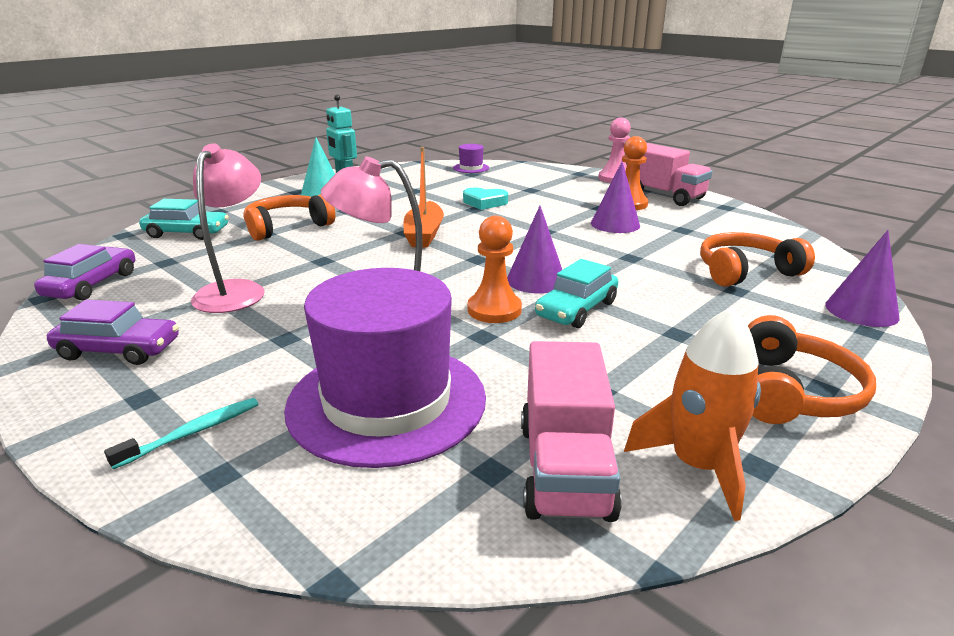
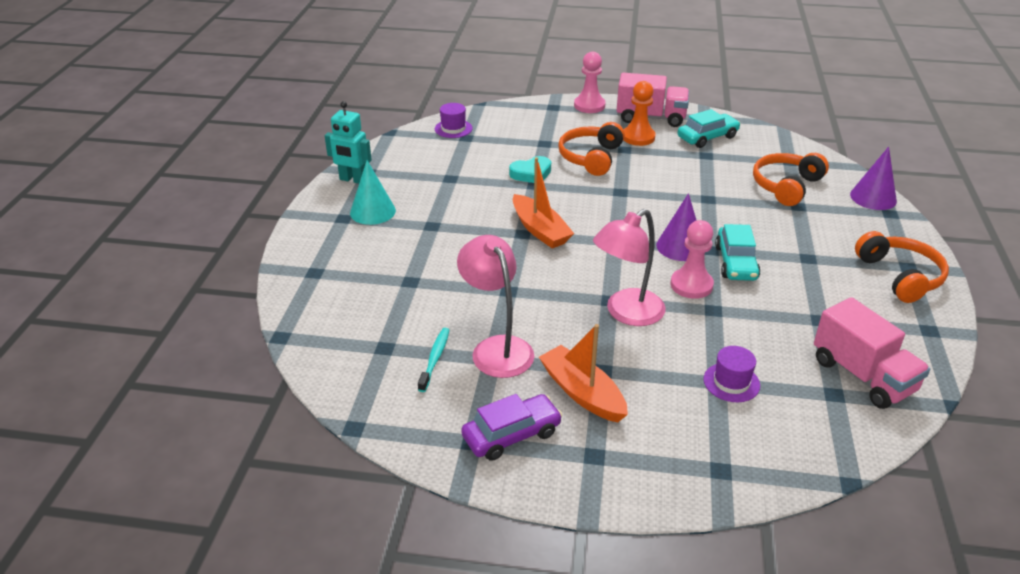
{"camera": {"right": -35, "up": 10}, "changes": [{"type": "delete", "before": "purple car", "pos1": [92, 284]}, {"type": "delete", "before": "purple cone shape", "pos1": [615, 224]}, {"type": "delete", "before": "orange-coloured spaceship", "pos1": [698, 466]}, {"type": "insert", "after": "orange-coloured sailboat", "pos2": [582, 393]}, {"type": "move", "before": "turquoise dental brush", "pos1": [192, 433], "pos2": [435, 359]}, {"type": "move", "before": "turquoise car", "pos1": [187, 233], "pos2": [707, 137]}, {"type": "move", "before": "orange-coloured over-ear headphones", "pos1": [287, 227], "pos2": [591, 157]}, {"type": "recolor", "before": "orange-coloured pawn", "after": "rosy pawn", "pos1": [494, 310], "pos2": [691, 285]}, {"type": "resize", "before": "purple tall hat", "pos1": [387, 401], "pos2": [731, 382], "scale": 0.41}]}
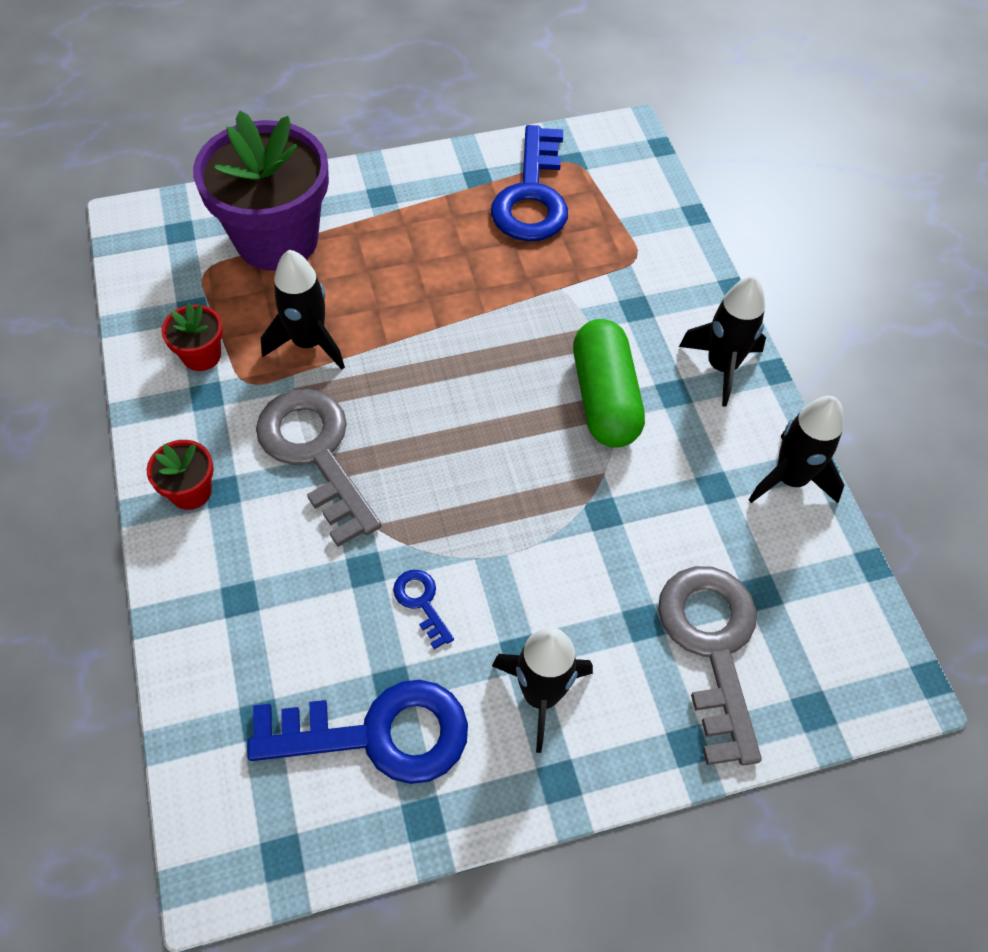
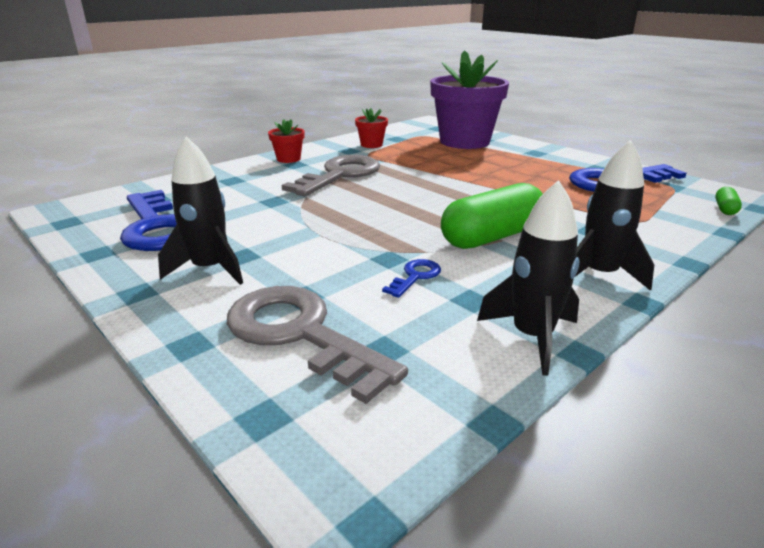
{"camera": {"right": 65, "up": -30}, "changes": [{"type": "delete", "before": "ebony spaceship", "pos1": [309, 343]}, {"type": "insert", "after": "emerald pill shape", "pos2": [725, 209]}, {"type": "move", "before": "royal blue key", "pos1": [421, 602], "pos2": [415, 276]}, {"type": "rotate", "before": "ash-grey key", "pos1": [712, 647], "pos2": [300, 334], "turn": -105}]}
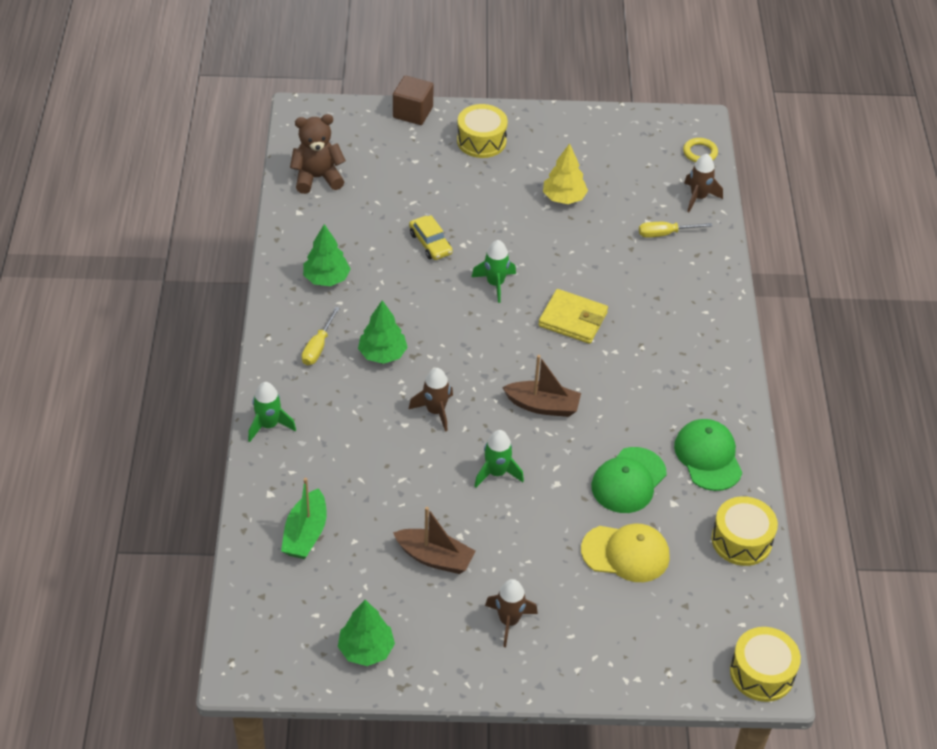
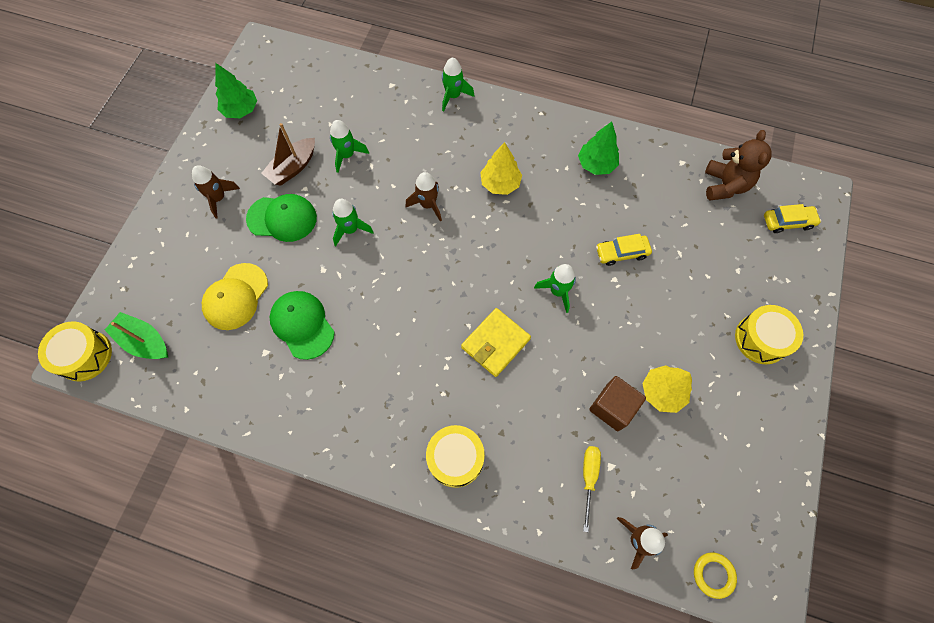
{"camera": {"right": 110, "up": 20}, "changes": [{"type": "delete", "before": "yellow flat screwdriver", "pos1": [318, 347]}, {"type": "delete", "before": "russet sailboat", "pos1": [543, 406]}, {"type": "insert", "after": "emerald spaceship", "pos2": [347, 155]}, {"type": "insert", "after": "yellow car", "pos2": [787, 222]}, {"type": "move", "before": "emerald sailboat", "pos1": [305, 534], "pos2": [144, 341]}, {"type": "move", "before": "russet block", "pos1": [413, 112], "pos2": [612, 407]}, {"type": "move", "before": "emerald cap", "pos1": [708, 457], "pos2": [282, 218]}, {"type": "move", "before": "yellow toy drum", "pos1": [741, 540], "pos2": [455, 458]}, {"type": "recolor", "before": "emerald toy tree", "after": "yellow toy tree", "pos1": [382, 354], "pos2": [500, 183]}]}
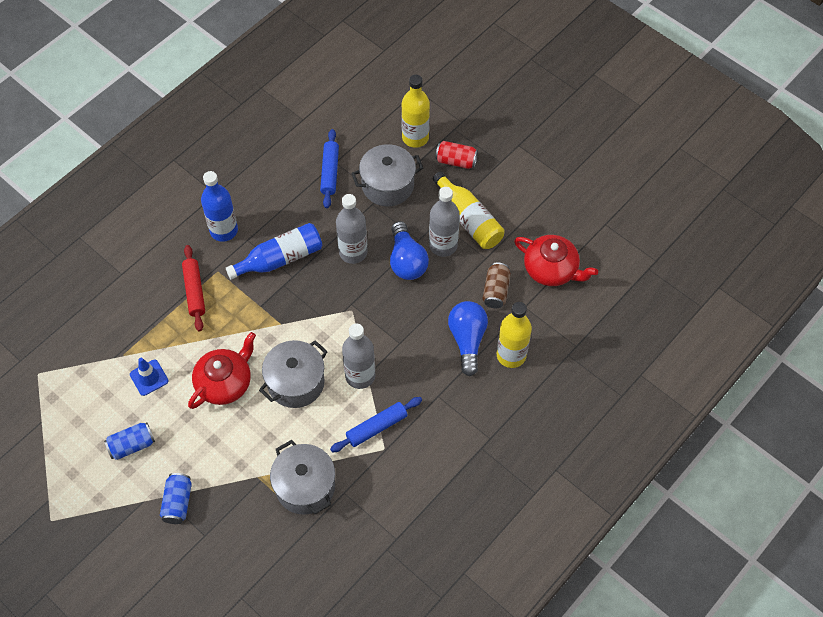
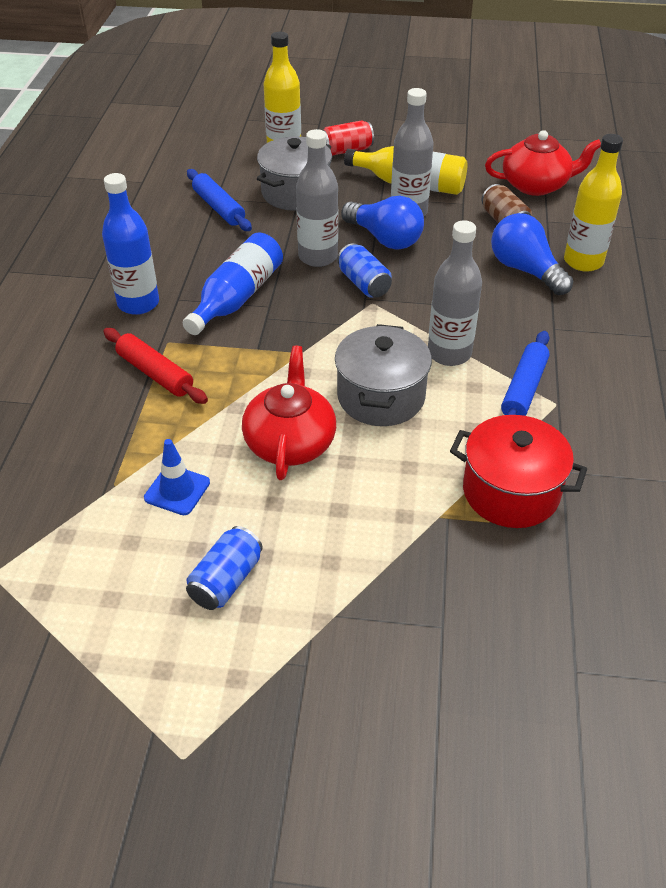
{"camera": {"right": -35, "up": -15}, "changes": [{"type": "move", "before": "royal blue tin", "pos1": [178, 502], "pos2": [364, 283]}, {"type": "recolor", "before": "ash-grey stockpot", "after": "scarlet stockpot", "pos1": [305, 486], "pos2": [510, 492]}]}
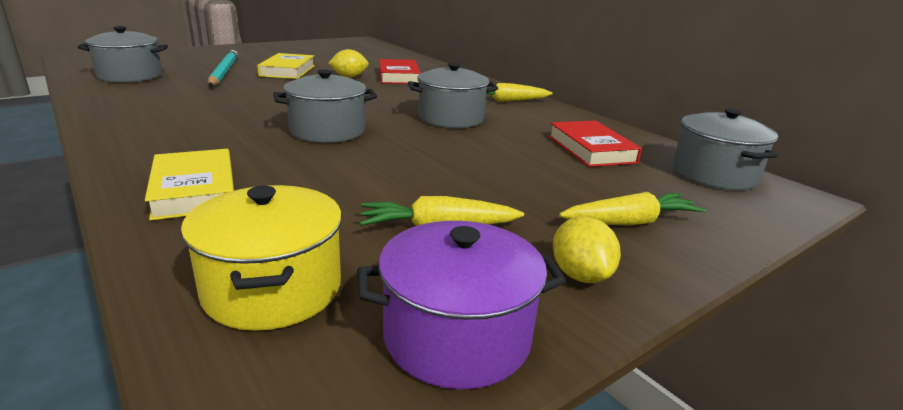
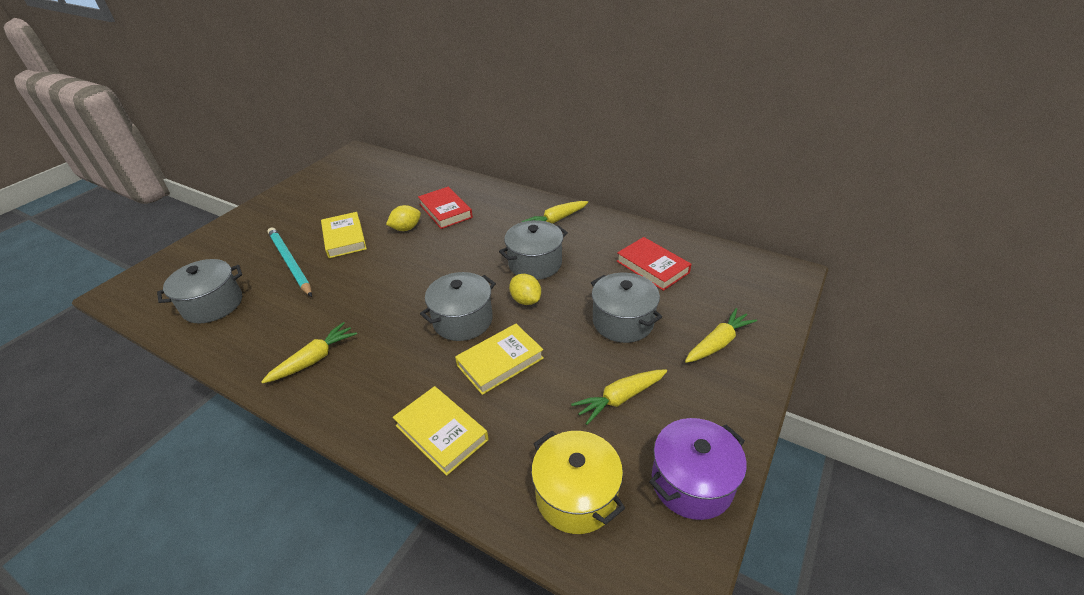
{"camera": {"right": -20, "up": 15}, "changes": [{"type": "insert", "after": "yellow root vegetable", "pos2": [314, 359]}, {"type": "insert", "after": "yellow hardback", "pos2": [500, 362]}, {"type": "move", "before": "yellow lemon", "pos1": [580, 275], "pos2": [526, 300]}, {"type": "move", "before": "ash-grey stockpot", "pos1": [714, 174], "pos2": [623, 321]}]}
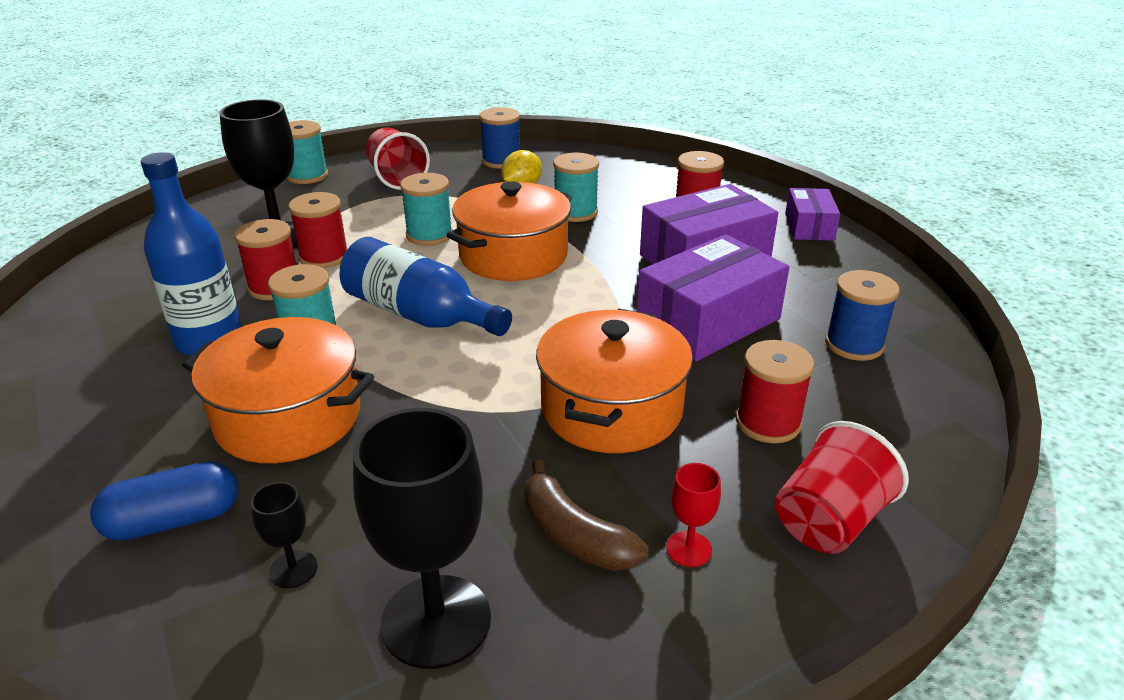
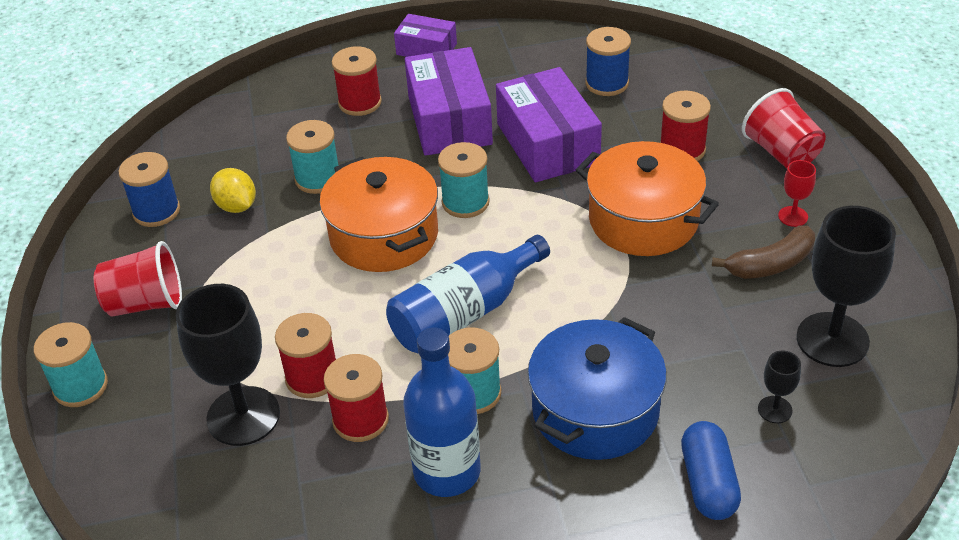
{"camera": {"right": -70, "up": 10}, "changes": [{"type": "move", "before": "turquoise reel of thread", "pos1": [429, 235], "pos2": [465, 202]}, {"type": "recolor", "before": "orange-coloured stockpot", "after": "royal blue stockpot", "pos1": [288, 418], "pos2": [595, 411]}]}
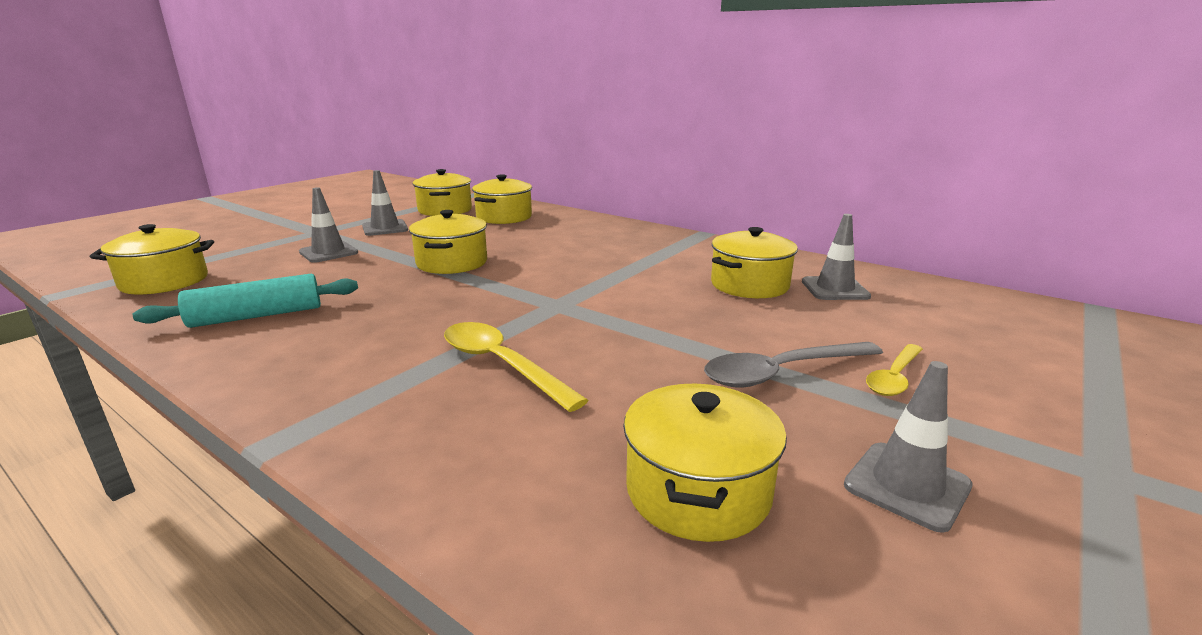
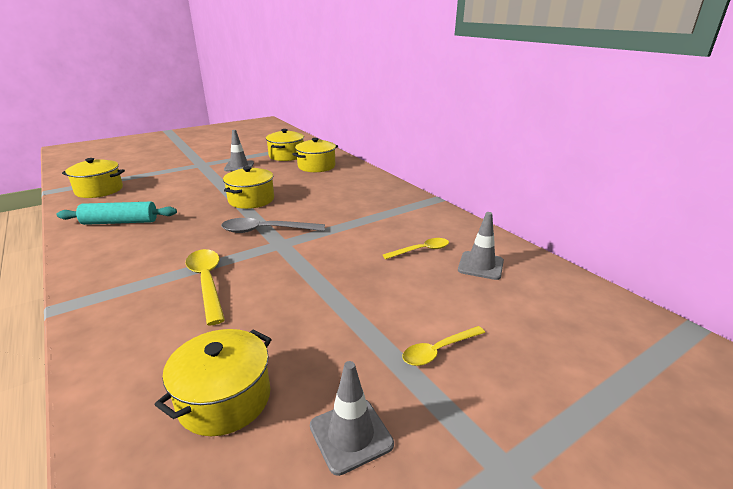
{"camera": {"right": 20, "up": 5}, "changes": [{"type": "delete", "before": "ash-grey road cone", "pos1": [328, 252]}, {"type": "move", "before": "ash-grey tablespoon", "pos1": [782, 372], "pos2": [266, 230]}, {"type": "replace", "before": "yellow stockpot", "after": "yellow tablespoon", "pos1": [749, 285], "pos2": [421, 250]}]}
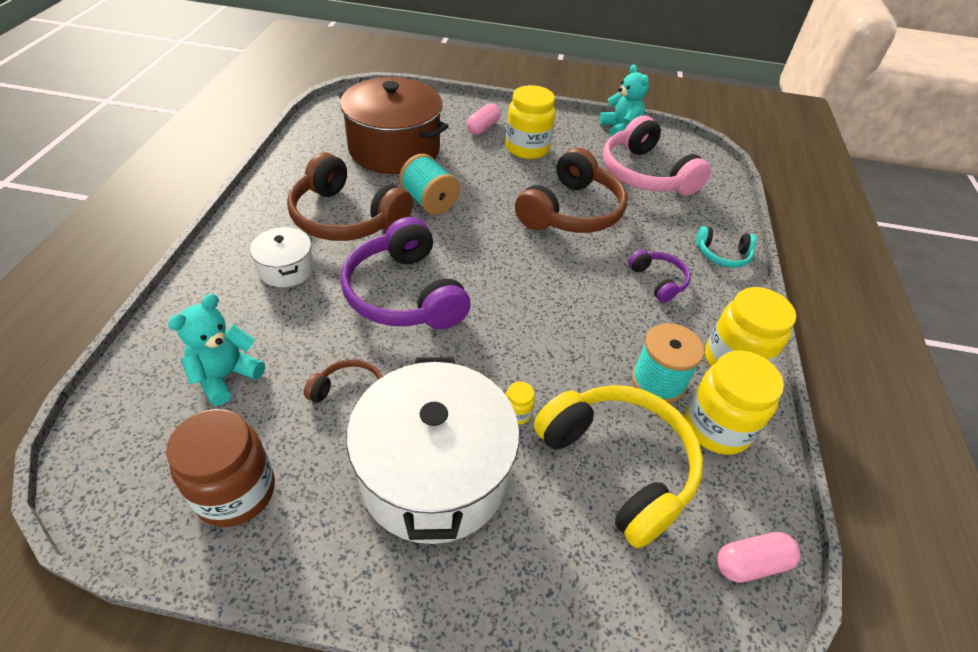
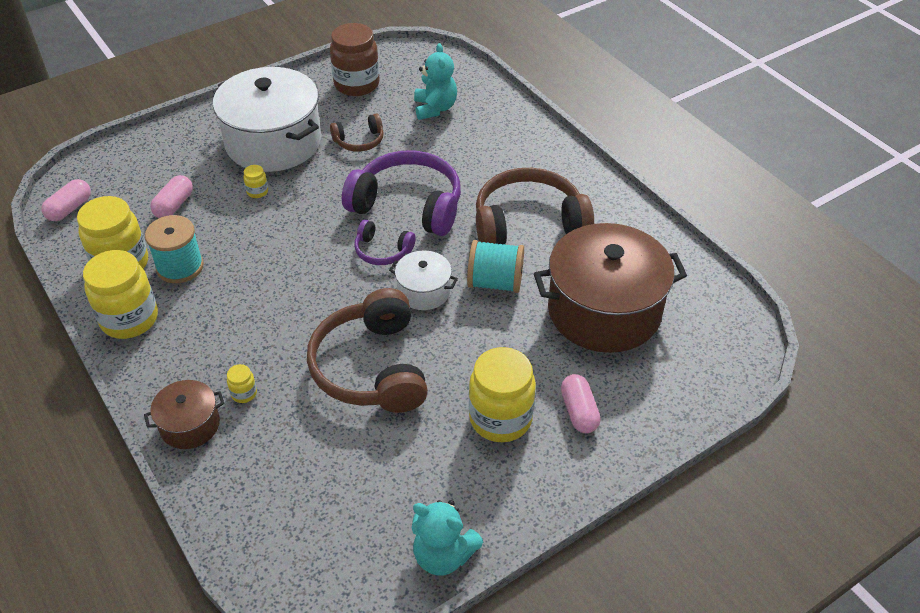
{"camera": {"right": 140, "up": 0}, "changes": [{"type": "delete", "before": "rosy over-ear headphones", "pos1": [645, 174]}, {"type": "insert", "after": "yellow preserve jar", "pos2": [244, 393]}, {"type": "move", "before": "white stockpot", "pos1": [286, 269], "pos2": [424, 291]}, {"type": "move", "before": "purple over-ear headphones", "pos1": [658, 281], "pos2": [382, 251]}, {"type": "replace", "before": "yellow over-ear headphones", "after": "rosy pill shape", "pos1": [618, 465], "pos2": [174, 205]}, {"type": "replace", "before": "turquoise over-ear headphones", "after": "russet stockpot", "pos1": [722, 255], "pos2": [190, 425]}]}
